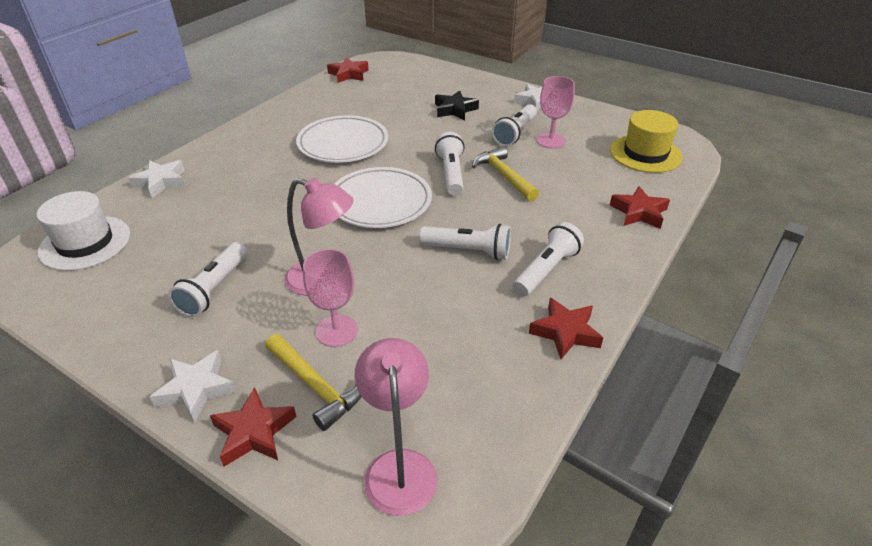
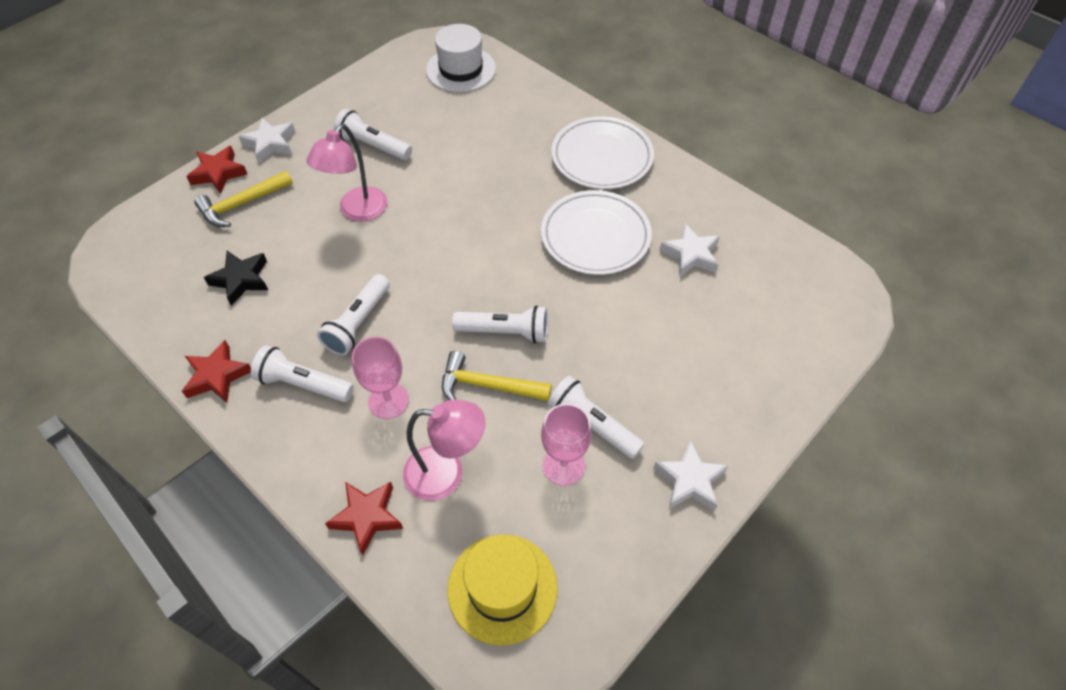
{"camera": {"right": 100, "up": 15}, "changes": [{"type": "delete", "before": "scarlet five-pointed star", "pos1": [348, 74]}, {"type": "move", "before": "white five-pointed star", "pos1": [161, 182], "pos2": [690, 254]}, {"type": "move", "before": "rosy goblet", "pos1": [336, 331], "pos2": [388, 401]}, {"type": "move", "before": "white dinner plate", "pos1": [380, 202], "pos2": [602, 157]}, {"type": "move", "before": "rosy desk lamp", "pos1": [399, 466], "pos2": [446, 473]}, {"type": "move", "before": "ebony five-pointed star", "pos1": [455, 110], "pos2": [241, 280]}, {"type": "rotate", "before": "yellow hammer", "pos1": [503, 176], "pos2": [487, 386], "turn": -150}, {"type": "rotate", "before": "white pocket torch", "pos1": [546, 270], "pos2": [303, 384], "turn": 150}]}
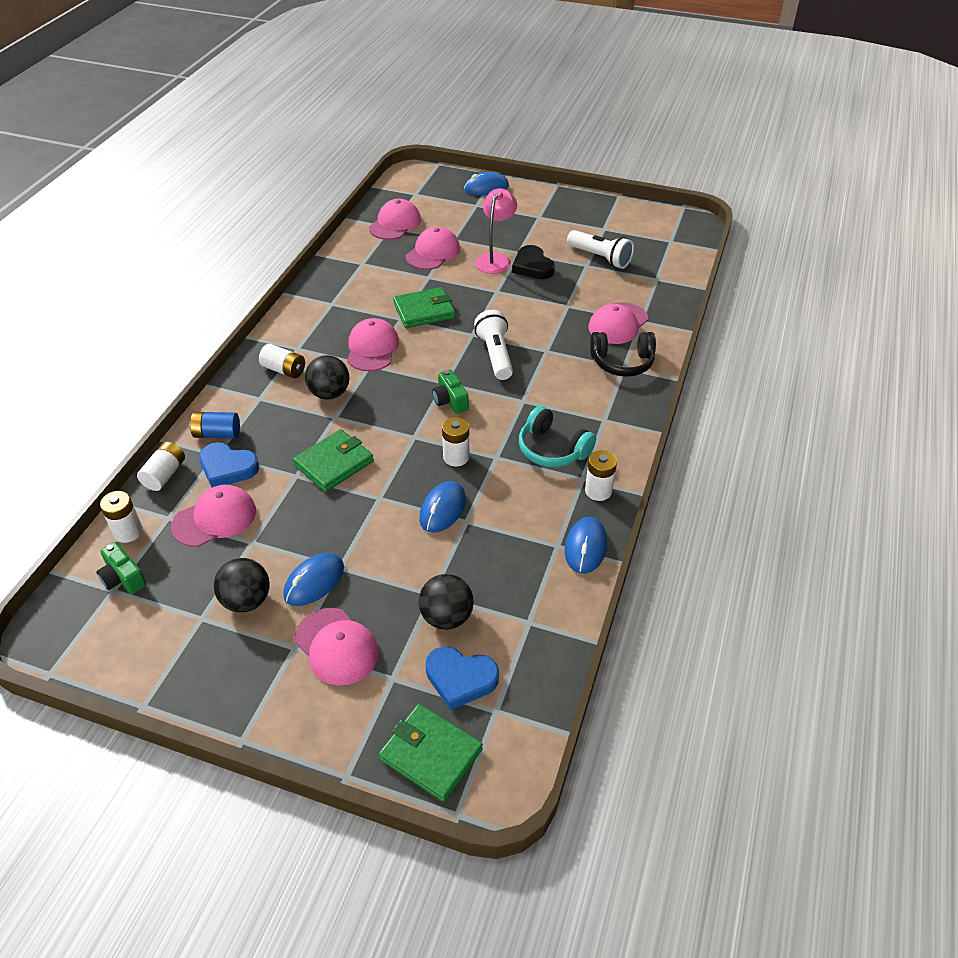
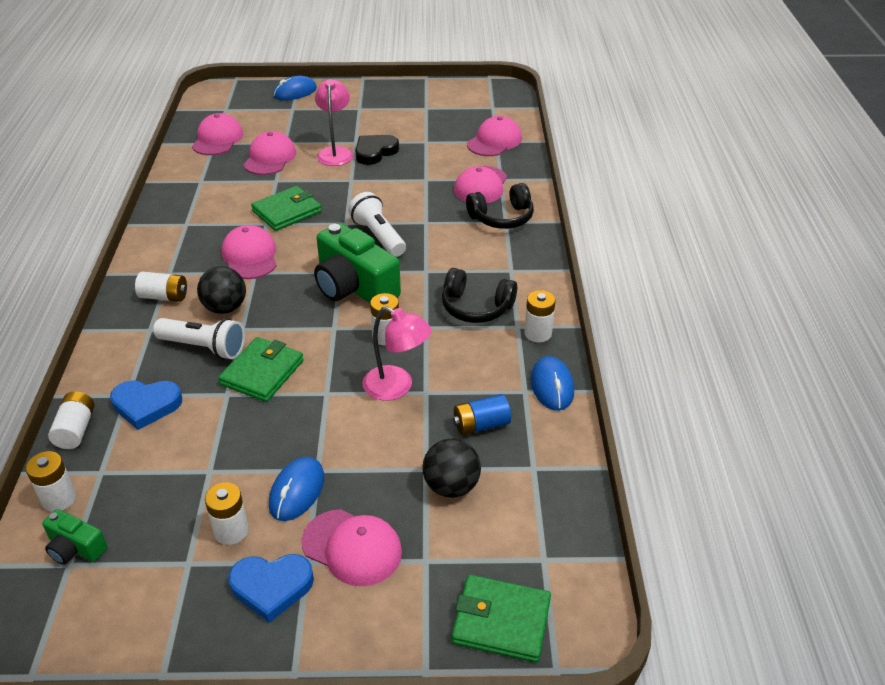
{"camera": {"right": -20, "up": -5}, "changes": [{"type": "move", "before": "rosy cap", "pos1": [215, 518], "pos2": [494, 141]}, {"type": "move", "before": "royal blue power cell", "pos1": [217, 434], "pos2": [481, 425]}, {"type": "move", "before": "royal blue love heart", "pos1": [460, 679], "pos2": [271, 587]}, {"type": "move", "before": "white pocket torch", "pos1": [600, 258], "pos2": [204, 348]}, {"type": "replace", "before": "ebony sphere", "after": "white power cell", "pos1": [246, 601], "pos2": [231, 531]}, {"type": "replace", "before": "royal blue mouse", "after": "rosy desk lamp", "pos1": [442, 509], "pos2": [396, 387]}, {"type": "recolor", "before": "turquoise over-ear headphones", "after": "ebony over-ear headphones", "pos1": [552, 449], "pos2": [476, 307]}, {"type": "rotate", "before": "ebony love heart", "pos1": [532, 266], "pos2": [375, 152], "turn": 90}, {"type": "resize", "before": "emerald camera", "pos1": [450, 400], "pos2": [354, 287], "scale": 2.04}]}
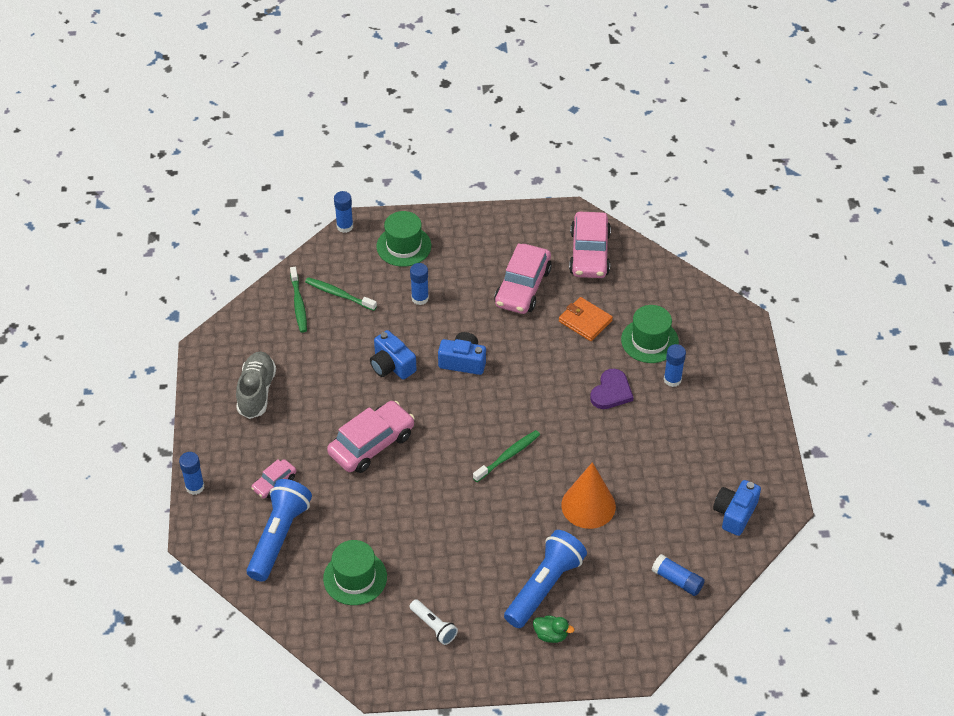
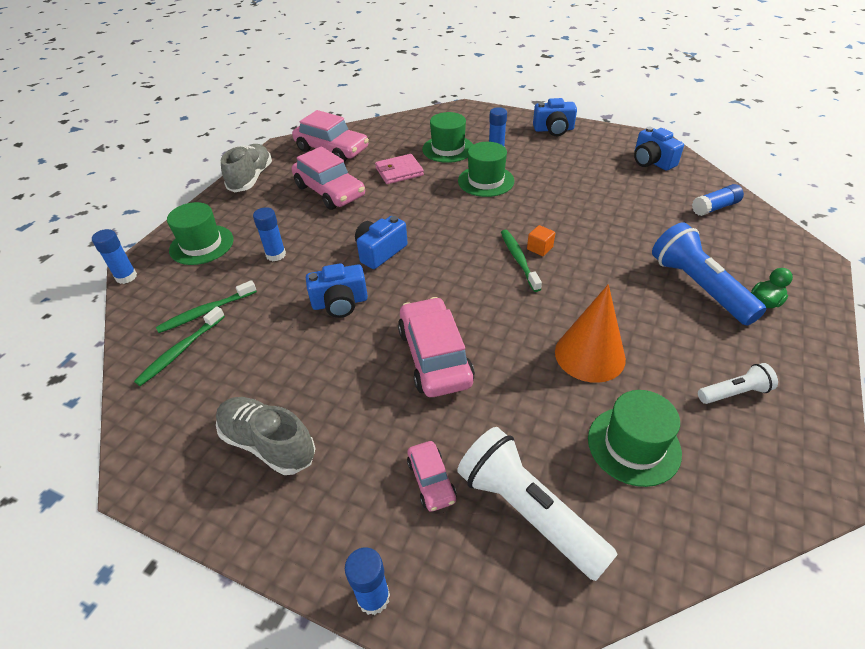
{"camera": {"right": -60, "up": -5}, "changes": [{"type": "insert", "after": "ash-grey lace-up shoe", "pos2": [251, 178]}, {"type": "insert", "after": "orange-coloured block", "pos2": [540, 248]}, {"type": "insert", "after": "royal blue camera", "pos2": [553, 129]}, {"type": "move", "before": "orange-coloured cone shape", "pos1": [588, 505], "pos2": [589, 355]}, {"type": "replace", "before": "purple love heart", "after": "emerald tall hat", "pos1": [611, 392], "pos2": [486, 181]}, {"type": "recolor", "before": "royal blue pocket torch", "after": "white pocket torch", "pos1": [279, 537], "pos2": [528, 511]}, {"type": "recolor", "before": "orange-coloured wallet", "after": "rosy wallet", "pos1": [585, 321], "pos2": [399, 171]}, {"type": "rotate", "before": "emerald dental brush", "pos1": [298, 304], "pos2": [181, 351], "turn": 105}]}
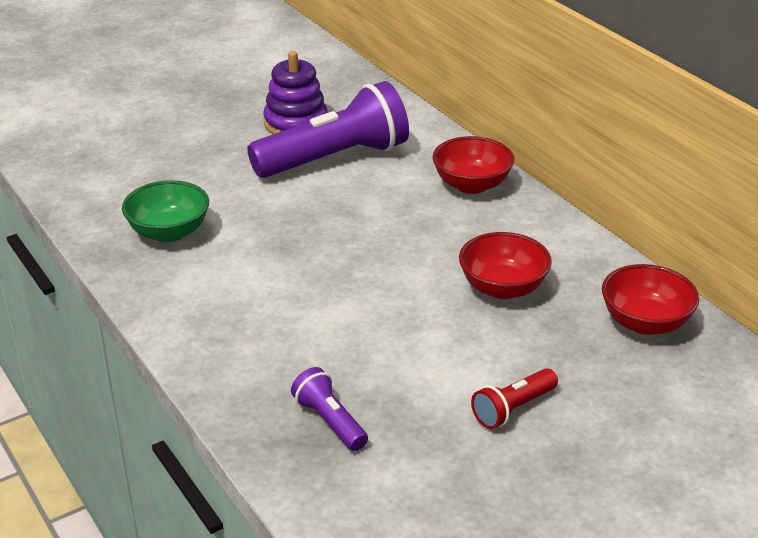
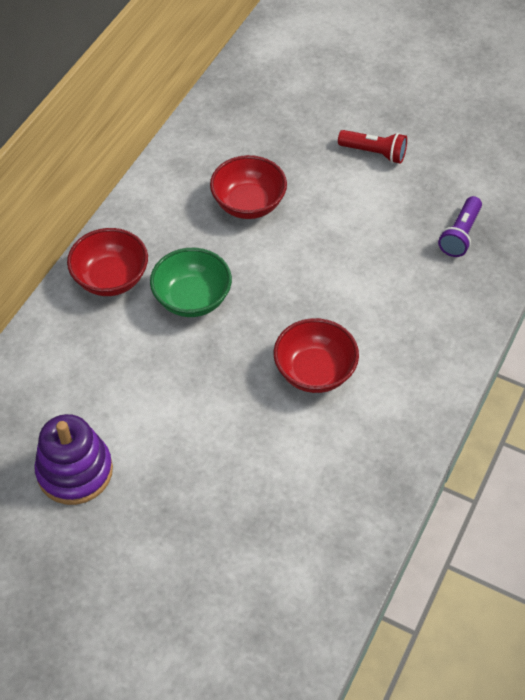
{"camera": {"right": -120, "up": 20}, "changes": [{"type": "delete", "before": "purple pocket torch", "pos1": [335, 159]}, {"type": "move", "before": "emerald serving bowl", "pos1": [169, 232], "pos2": [192, 299]}, {"type": "move", "before": "scarlet serving bowl", "pos1": [645, 323], "pos2": [314, 371]}]}
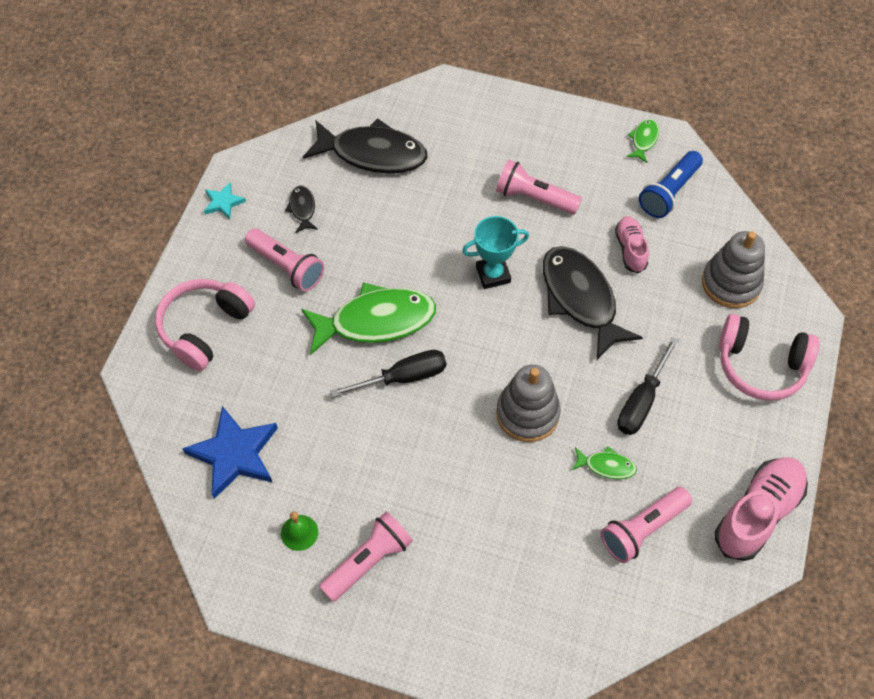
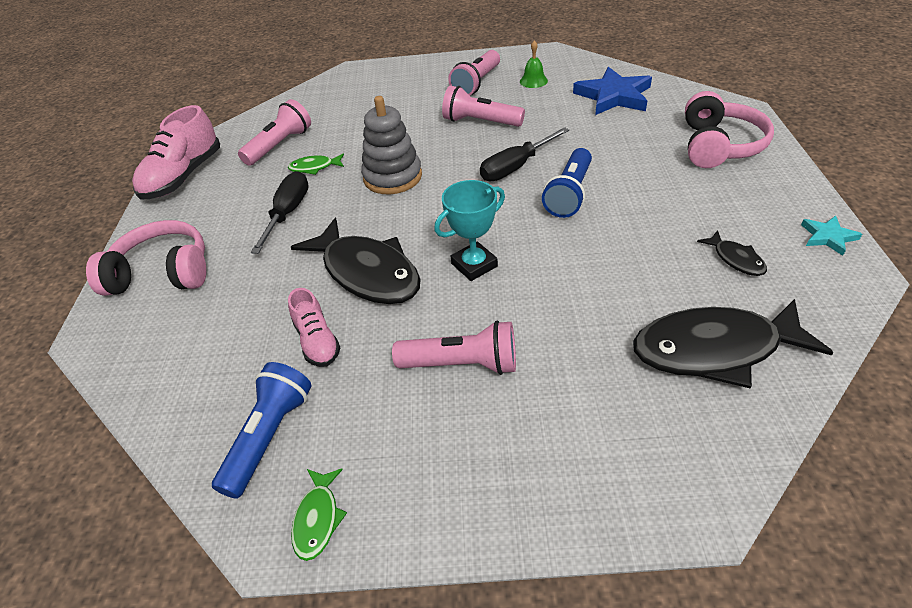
{"camera": {"right": 165, "up": -15}, "changes": [{"type": "delete", "before": "ash-grey stacking rings", "pos1": [731, 283]}, {"type": "move", "before": "rosy pocket torch", "pos1": [287, 266], "pos2": [480, 122]}, {"type": "replace", "before": "emerald fish", "after": "royal blue pocket torch", "pos1": [376, 321], "pos2": [569, 194]}]}
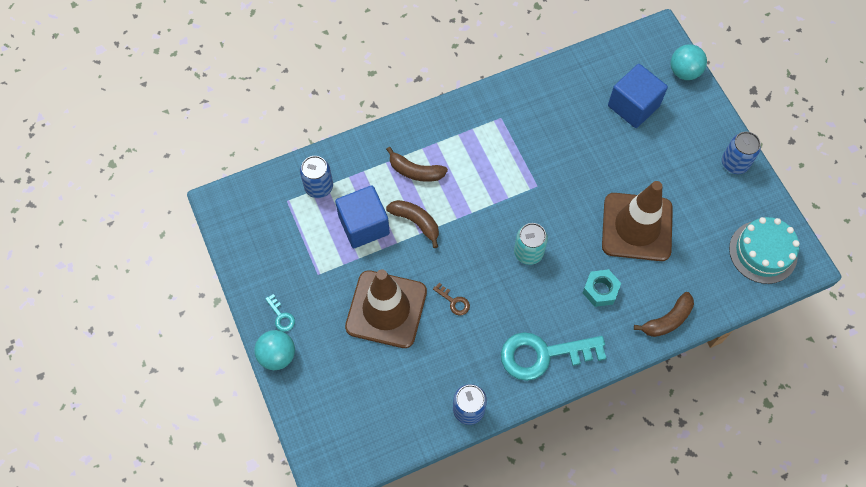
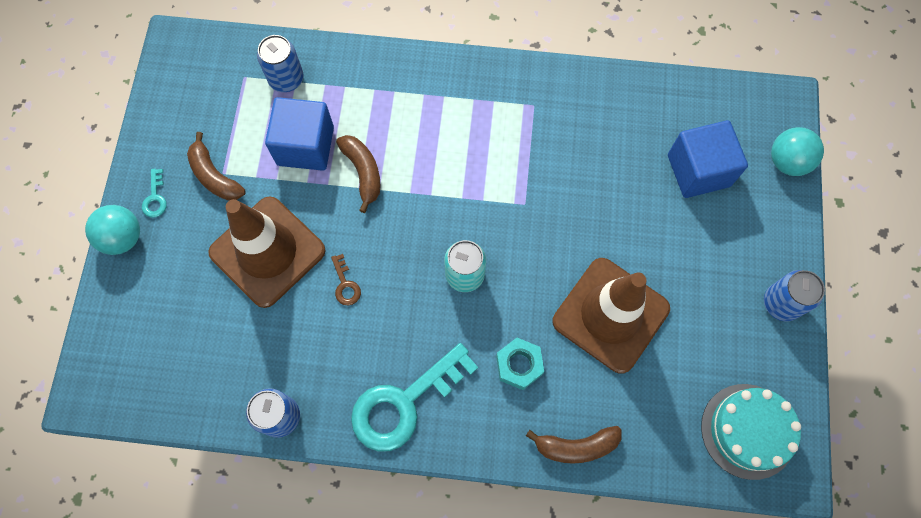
{"camera": {"right": 30, "up": 5}, "changes": [{"type": "move", "before": "russet banana", "pos1": [415, 171], "pos2": [214, 176]}, {"type": "rotate", "before": "turquoise key", "pos1": [543, 355], "pos2": [404, 403], "turn": -60}]}
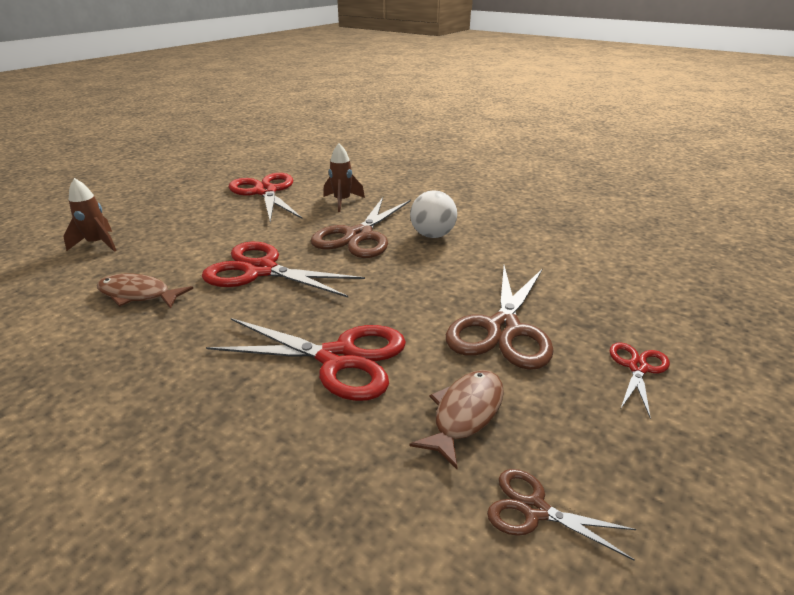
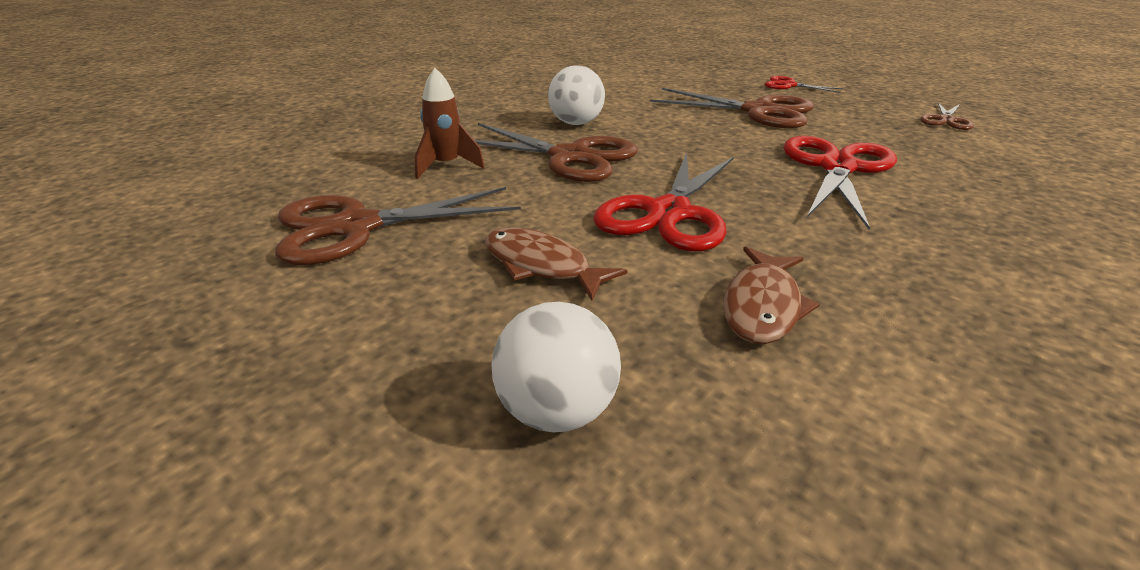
{"camera": {"right": -85, "up": 0}, "changes": [{"type": "move", "before": "russet fish", "pos1": [465, 414], "pos2": [541, 266]}, {"type": "replace", "before": "russet spaceship", "after": "white sphere", "pos1": [98, 244], "pos2": [557, 412]}, {"type": "recolor", "before": "scarlet scissors", "after": "russet scissors", "pos1": [266, 192], "pos2": [357, 227]}]}
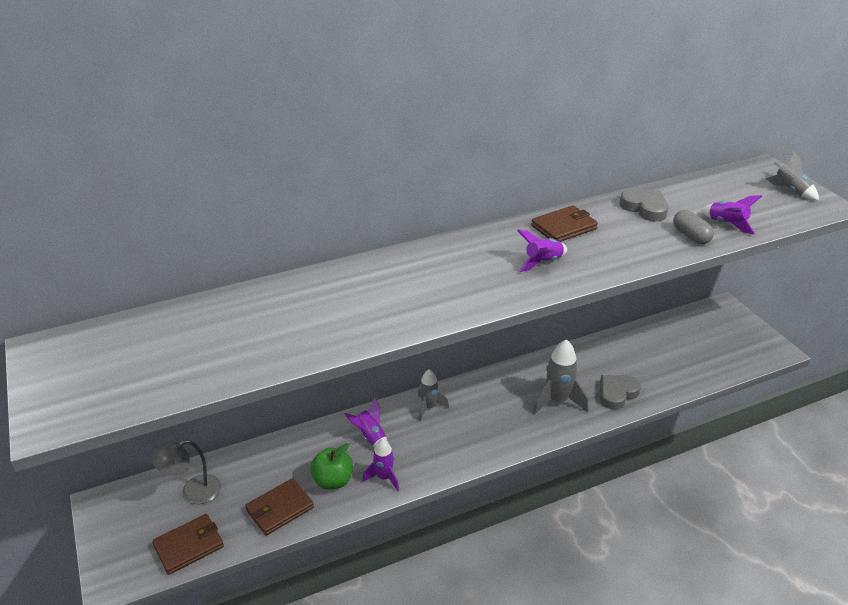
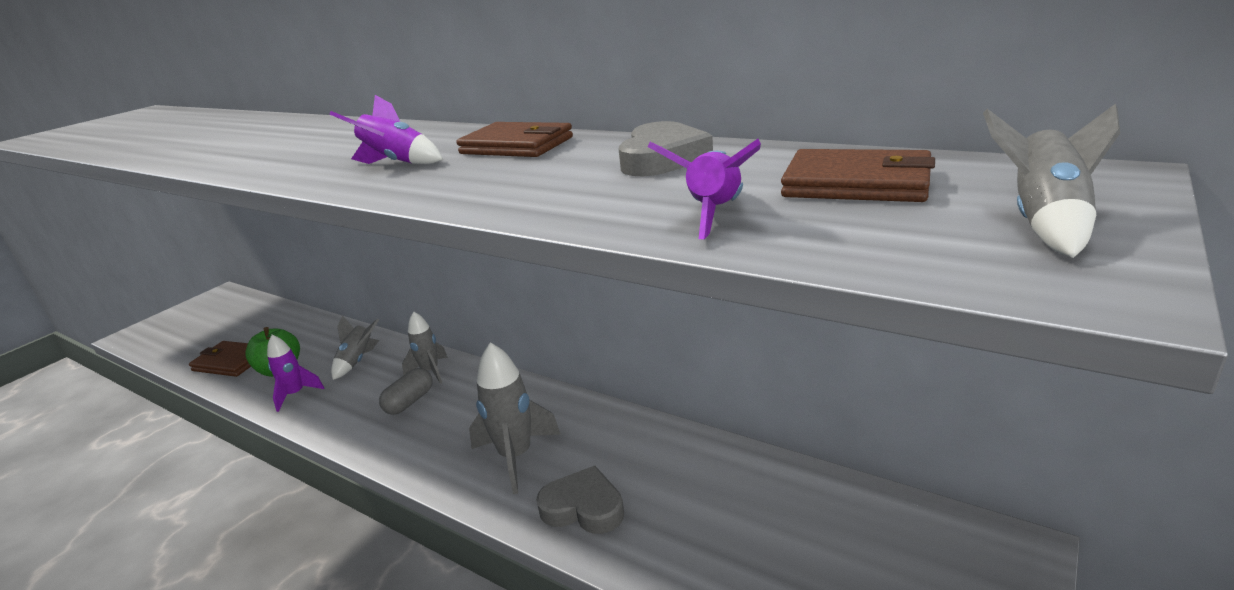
{"camera": {"right": 60, "up": -10}, "changes": [{"type": "delete", "before": "ash-grey desk lamp", "pos1": [193, 493]}, {"type": "move", "before": "russet wallet", "pos1": [189, 546], "pos2": [856, 183]}, {"type": "move", "before": "ash-grey pill shape", "pos1": [691, 236], "pos2": [409, 402]}, {"type": "recolor", "before": "purple spaceship", "after": "ash-grey spaceship", "pos1": [370, 437], "pos2": [357, 361]}]}
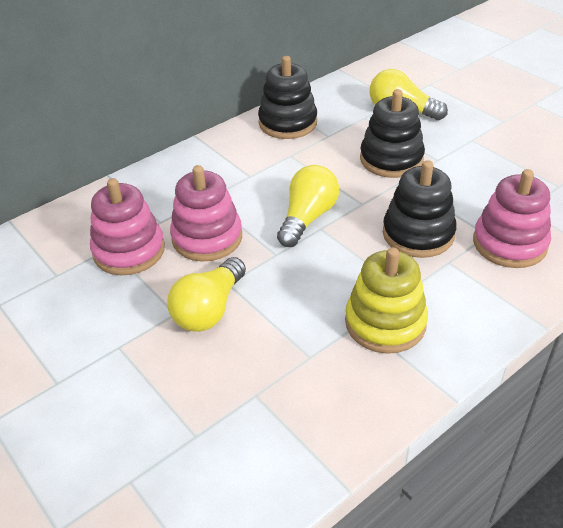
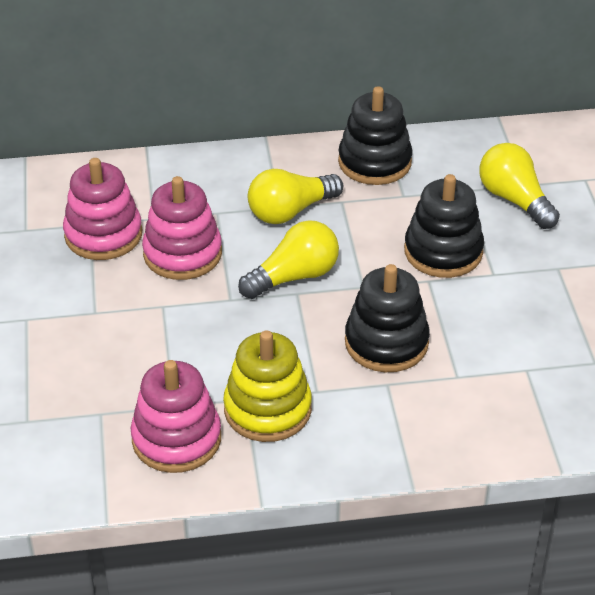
{"camera": {"right": 30, "up": 0}, "changes": [{"type": "move", "before": "yellow lightbulb", "pos1": [209, 309], "pos2": [290, 211]}, {"type": "move", "before": "rosy stacking rings", "pos1": [509, 243], "pos2": [176, 439]}]}
